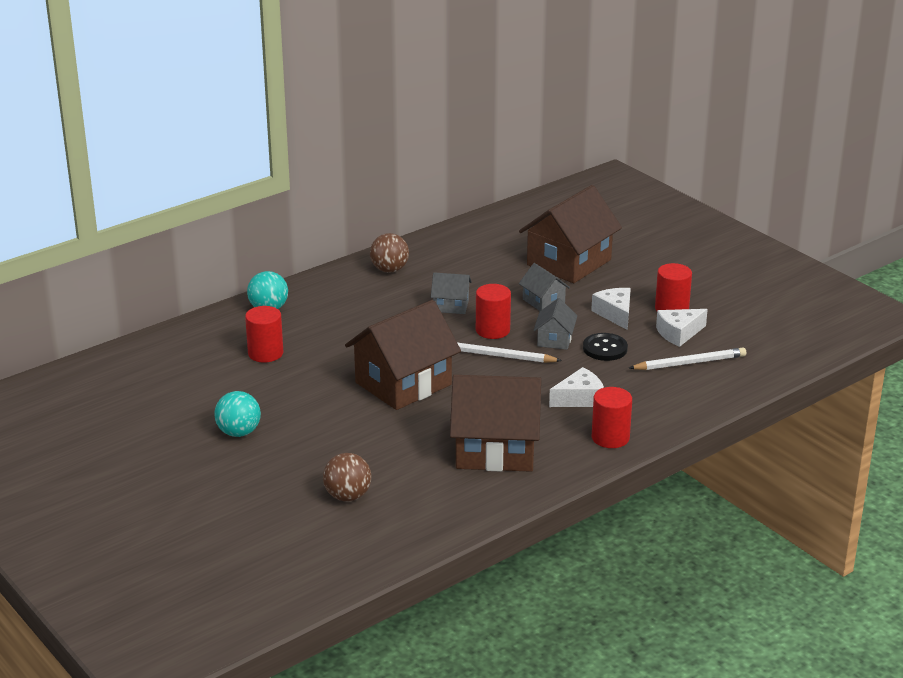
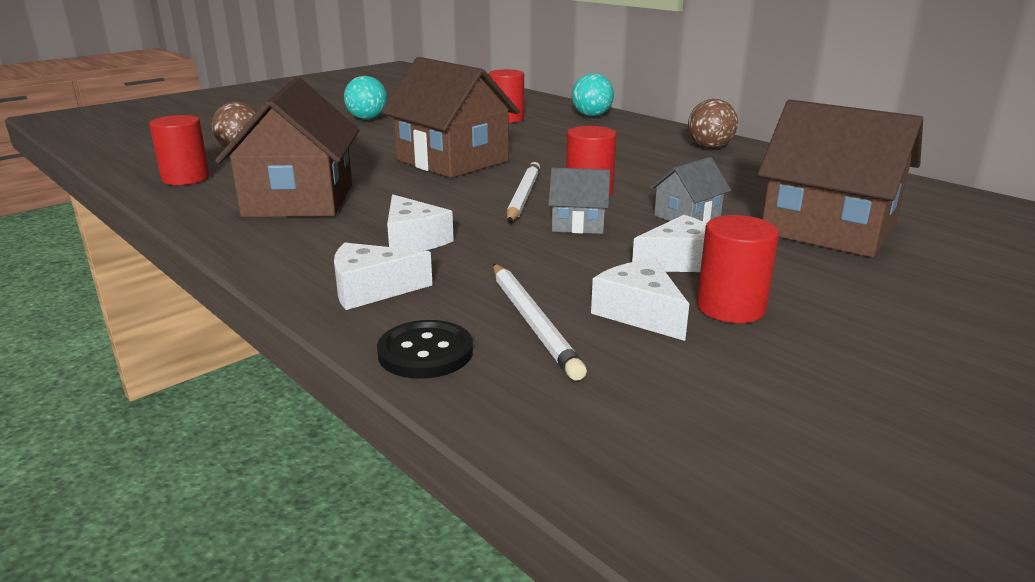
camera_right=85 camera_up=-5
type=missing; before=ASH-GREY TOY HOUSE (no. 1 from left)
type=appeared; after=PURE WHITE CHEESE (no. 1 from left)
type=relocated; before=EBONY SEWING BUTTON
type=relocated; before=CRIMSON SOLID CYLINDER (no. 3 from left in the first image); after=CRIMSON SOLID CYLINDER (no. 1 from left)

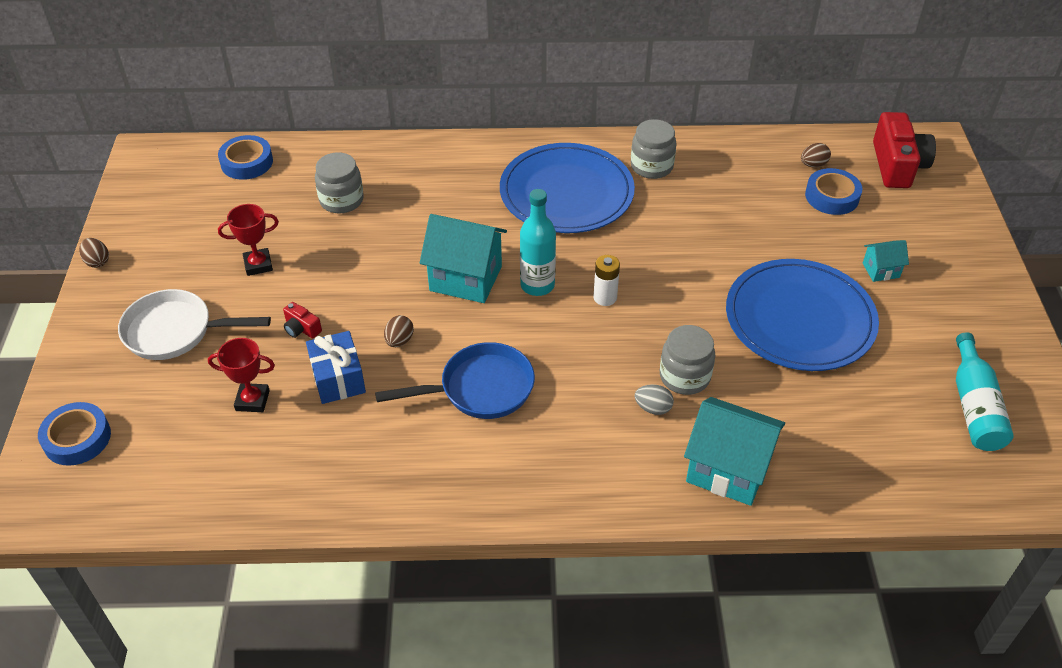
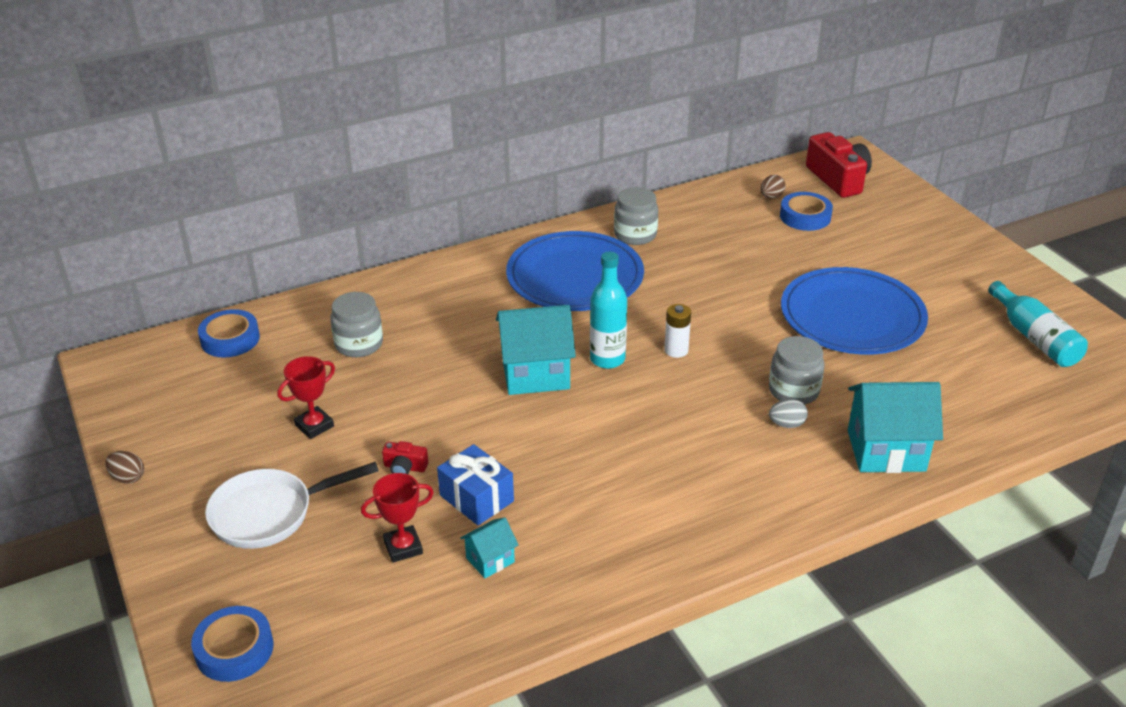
camera_right=-25 camera_up=-10
type=missing; before=ROYAL BLUE PAN
type=missing; before=DARK BROWN EGG SHAPE (no. 2 from left)
type=relocated; before=TEAL TOY HOUSE (no. 3 from left in the first image); after=TEAL TOY HOUSE (no. 1 from left)

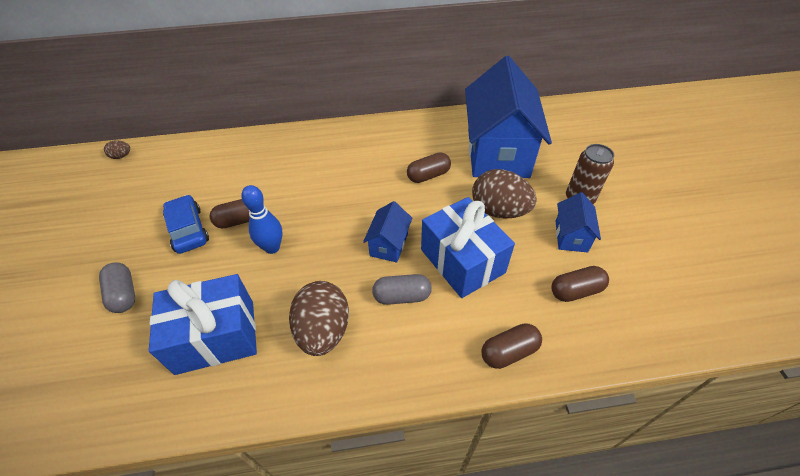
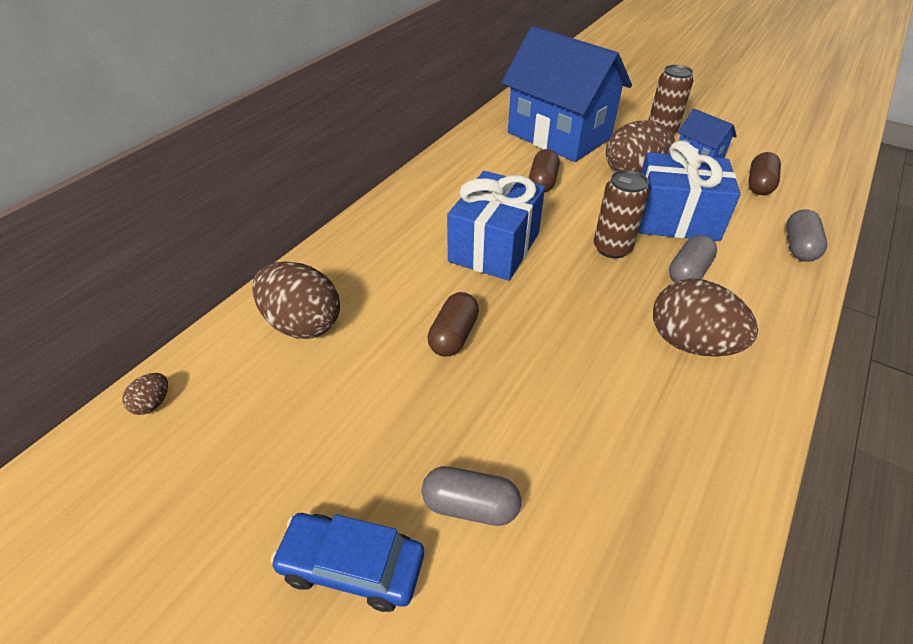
camera_right=-50 camera_up=-5
type=missing; before=ROYAL BLUE BOWLING PIN
type=appeared; after=DARK BROWN EGG SHAPE (no. 2 from left)
type=relocated; before=ROYAL BLUE GIFT (no. 1 from left)
type=relocated; before=ROYAL BLUE TOY CAR
type=exchanged; before=ROYAL BLUE TOY HOUSE (no. 1 from left); after=DARK BROWN TIN (no. 1 from left)
type=colour; before=DARK BROWN PILL SHAPE (no. 3 from left); after=ASH-GREY PILL SHAPE (no. 3 from left)

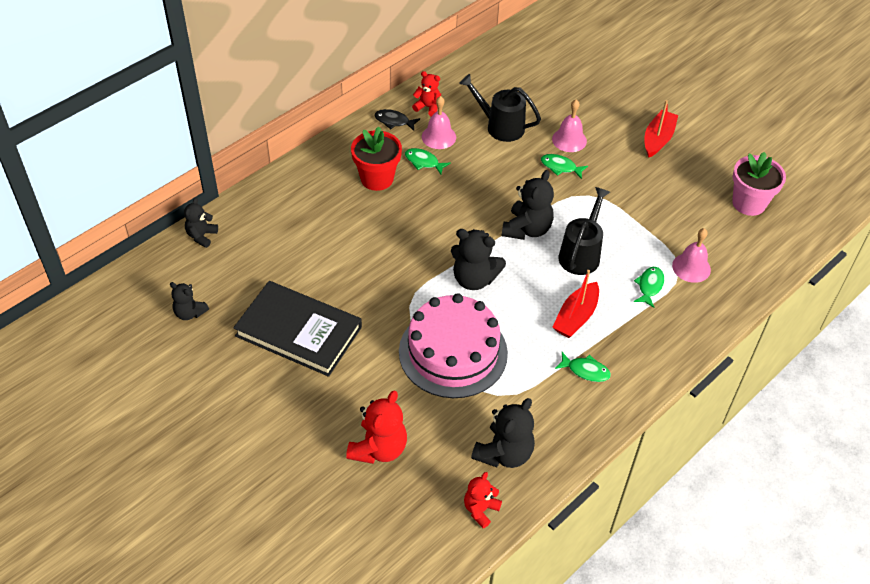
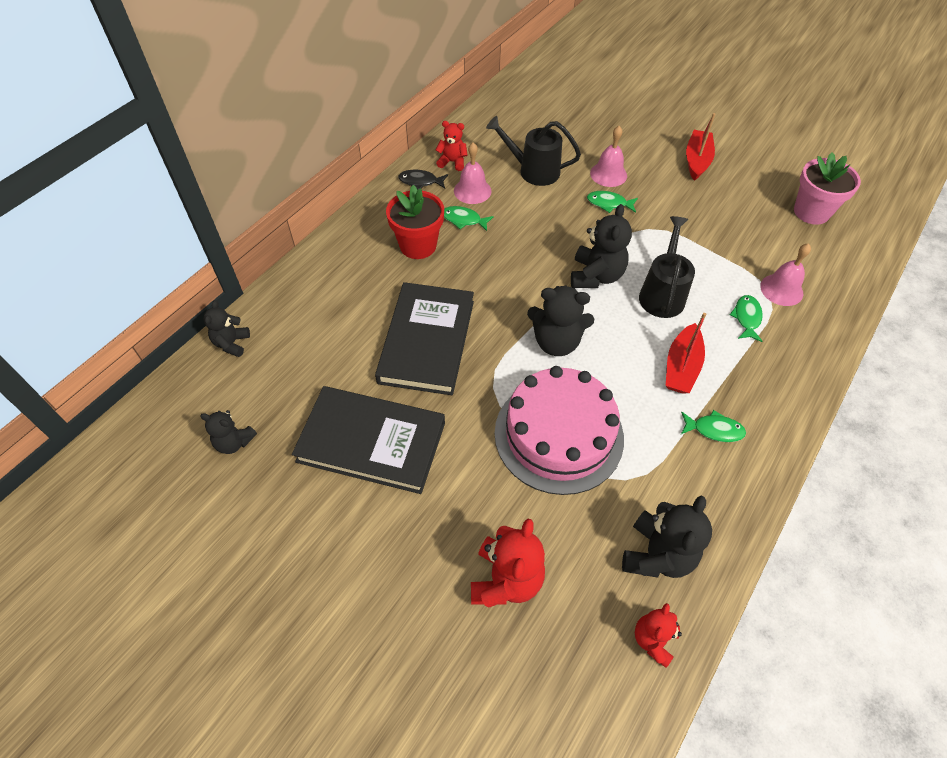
camera_right=-10 camera_up=5
type=appeared; after=EBONY HARDCOVER (no. 2 from left)

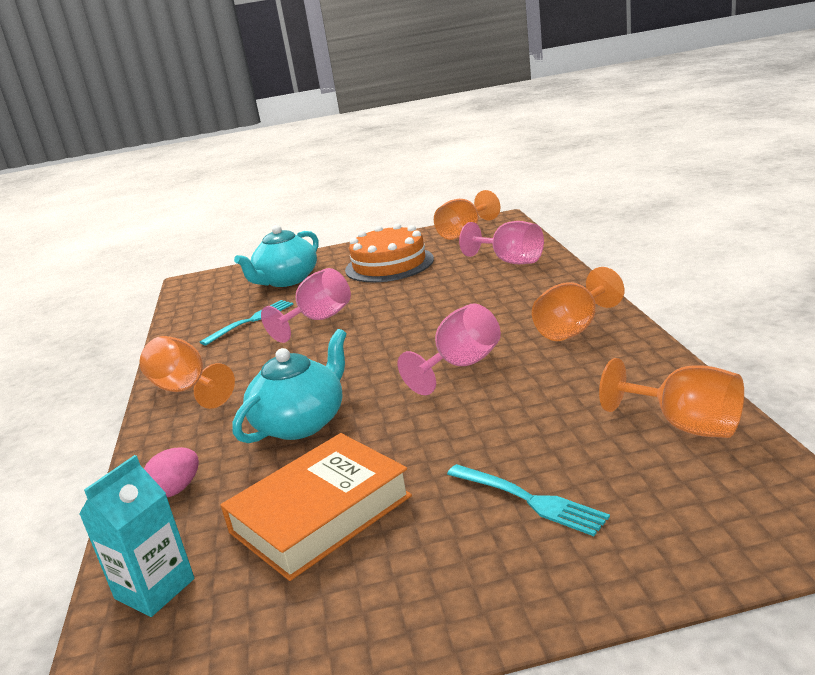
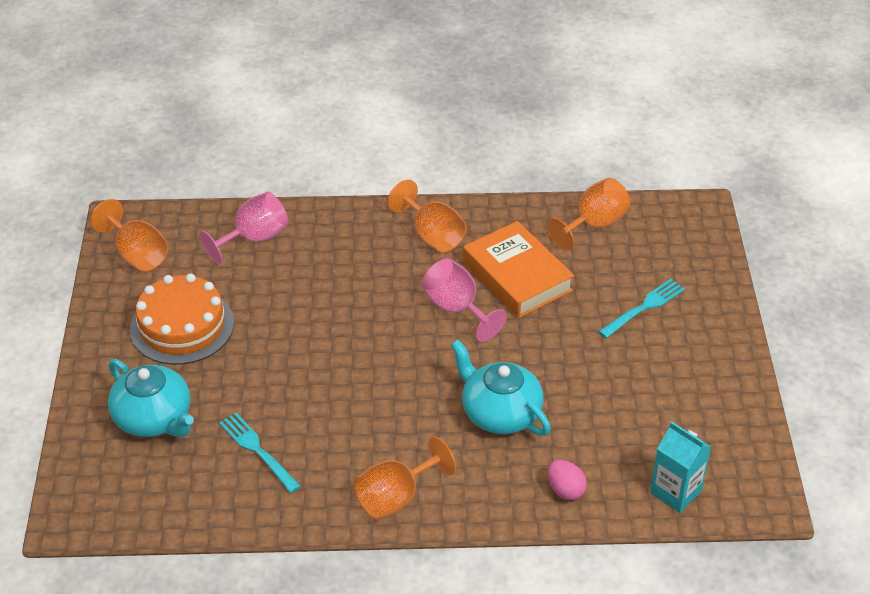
camera_right=-85 camera_up=20
type=missing; before=ROSY WINE GLASS (no. 1 from left)
type=relocated; before=ORANGE-COLOURED HARDCOVER

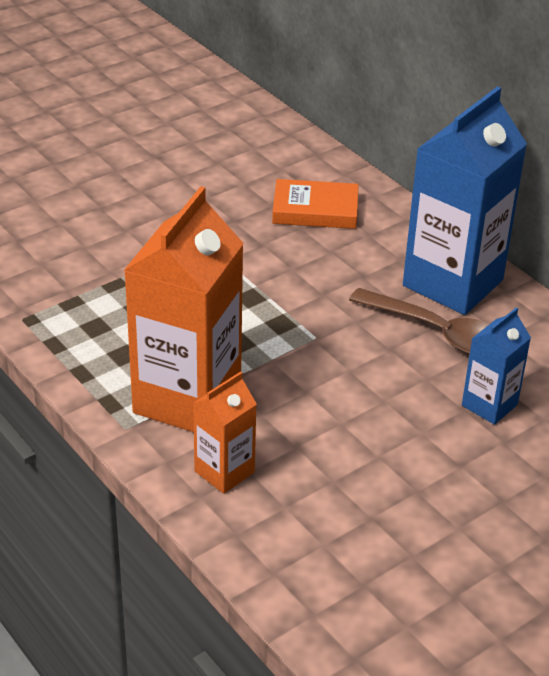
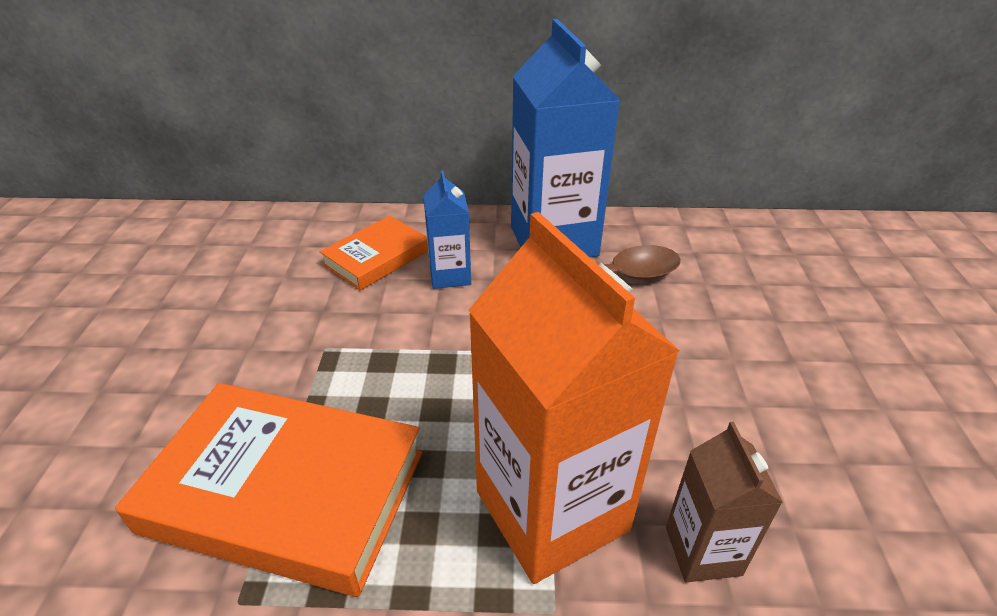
camera_right=-50 camera_up=0
type=appeared; after=ORANGE-COLOURED HARDCOVER (no. 1 from left)
type=relocated; before=ROYAL BLUE MILK CARTON (no. 2 from left in the first image); after=ROYAL BLUE MILK CARTON (no. 1 from left)
type=colour; before=ORANGE-COLOURED MILK CARTON (no. 2 from left); after=DARK BROWN MILK CARTON

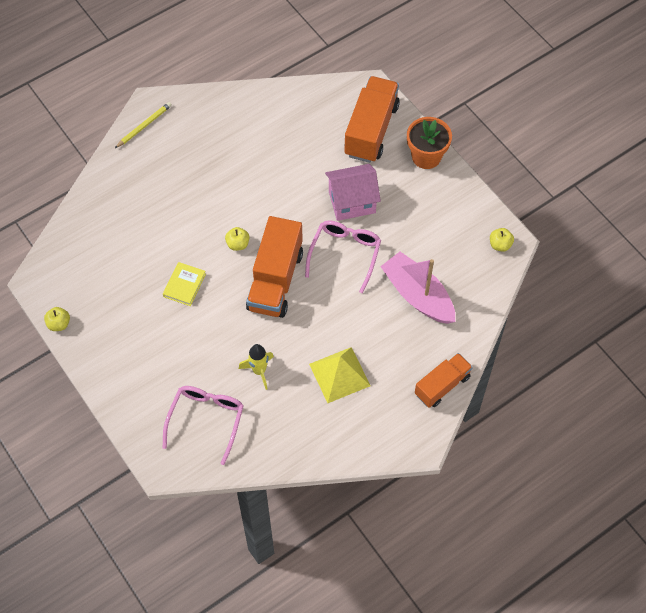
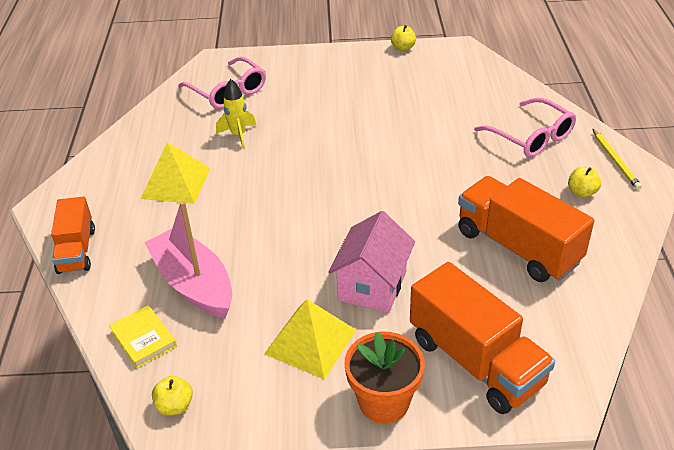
camera_right=125 camera_up=-20
type=appeared; after=BRIGHT YELLOW SOLID PYRAMID (no. 2 from left)
type=relocated; before=BRIGHT YELLOW HARDCOVER
type=relocated; before=BRIGHT YELLOW APPLE FRUIT (no. 2 from left in the first image); after=BRIGHT YELLOW APPLE FRUIT (no. 3 from left)
type=relocated; before=ORANGE-COLOURED TOY TRUCK (no. 1 from left in the first image); after=ORANGE-COLOURED TOY TRUCK (no. 3 from left)
type=relocated; before=ROSY GLASSES (no. 2 from left)
type=spun; before=ROSY SAILBOAT; turn=-120

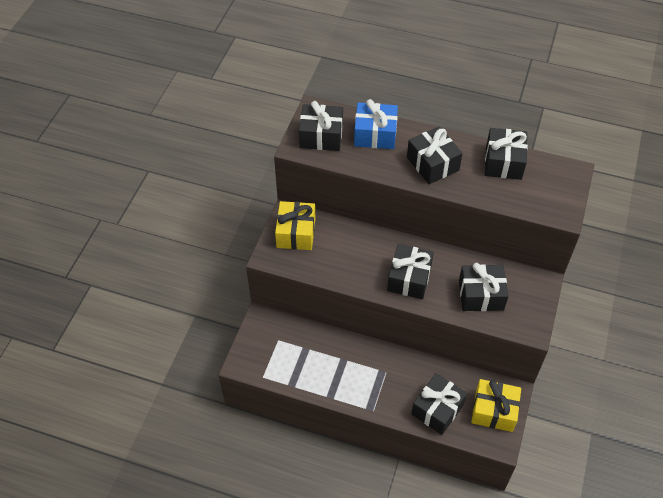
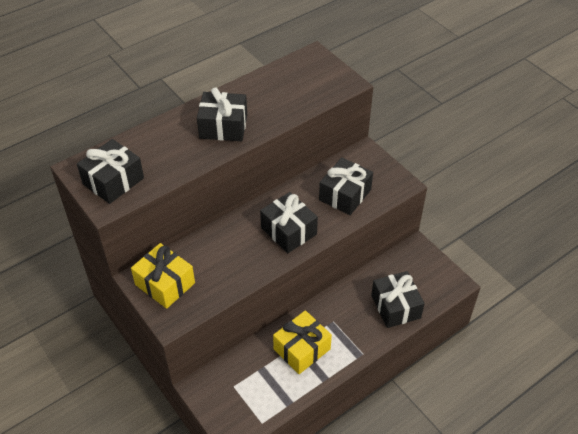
camera_right=-55 camera_up=-5
type=missing; before=ROYAL BLUE GIFT
type=missing; before=EBONY GIFT (no. 6 from left)
type=relocated; before=BRIGHT YELLOW GIFT (no. 2 from left)

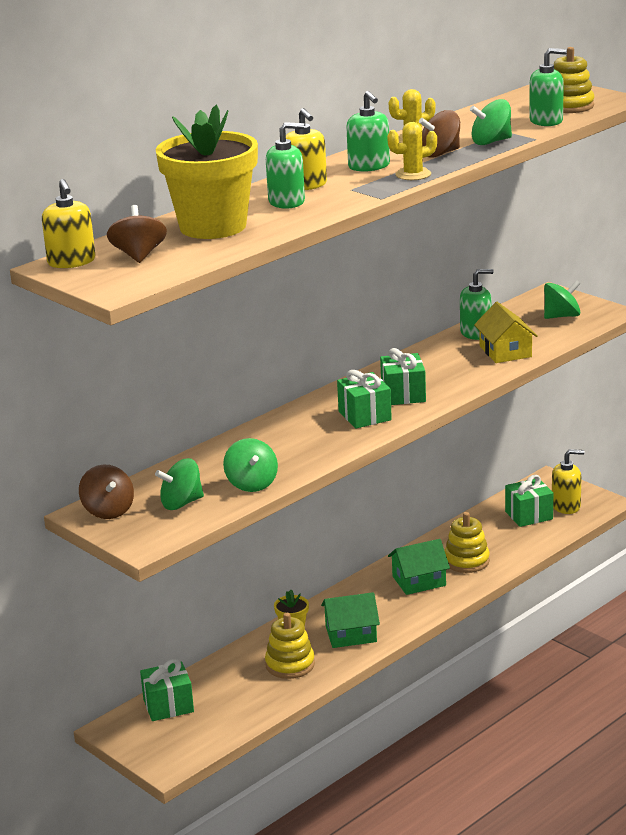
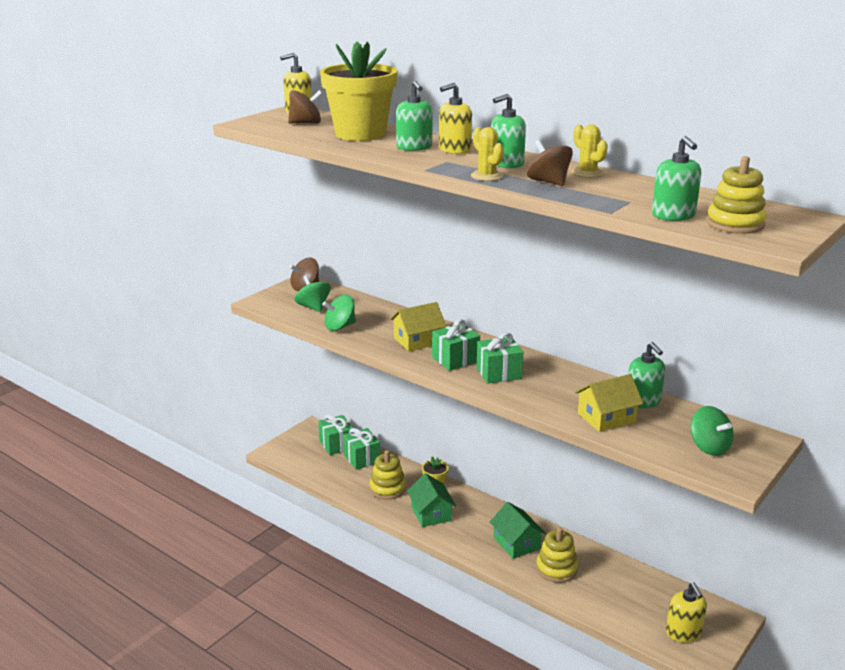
camera_right=80 camera_up=0
type=missing; before=EMERALD WHIRLIGIG (no. 3 from left)
type=appeared; after=BRIGHT YELLOW TOY HOUSE (no. 1 from left)
type=relocated; before=EMERALD GIFT (no. 4 from left in the first image); after=EMERALD GIFT (no. 2 from left)

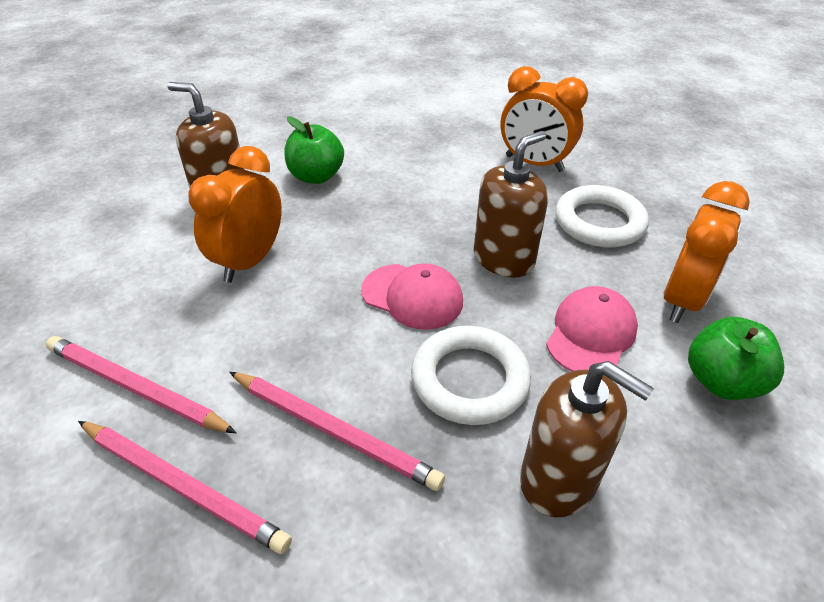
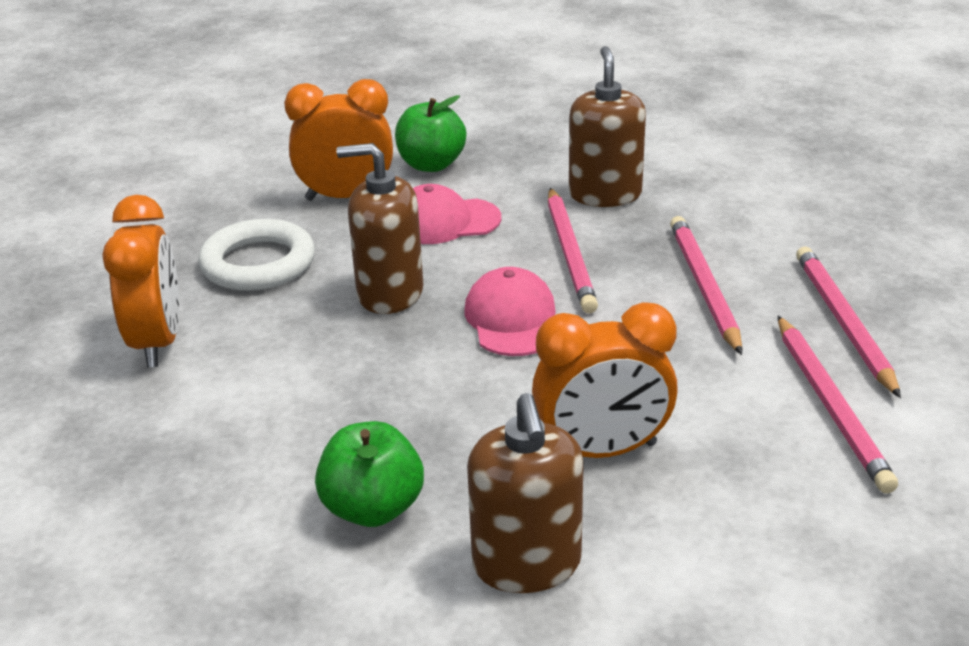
camera_right=-125 camera_up=-10
type=exchanged; before=PURE WHITE RING (no. 1 from left); after=ROSY WOODEN PENCIL (no. 1 from left)

